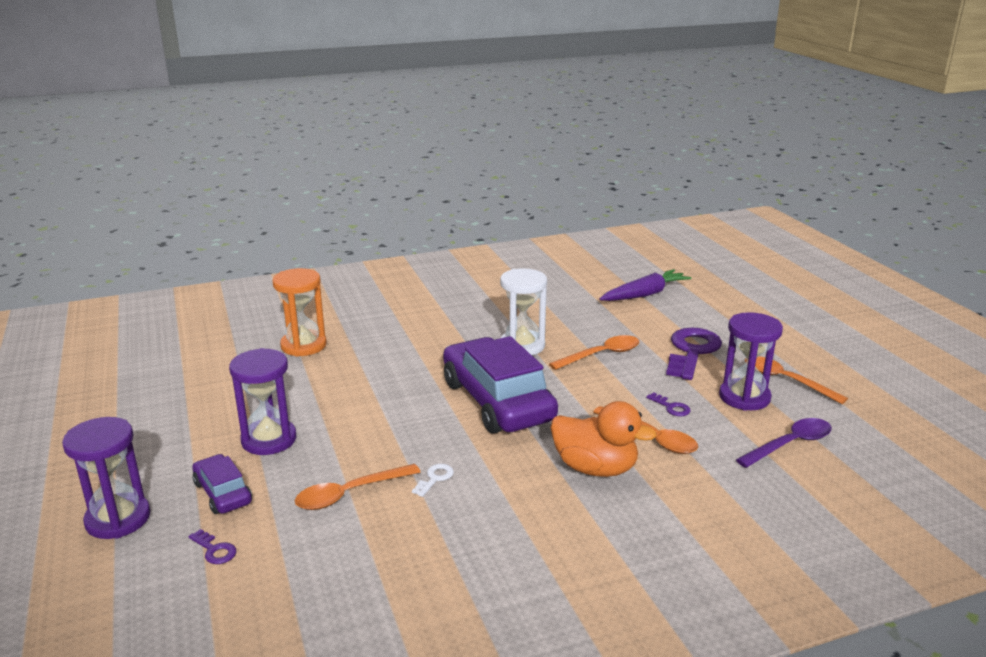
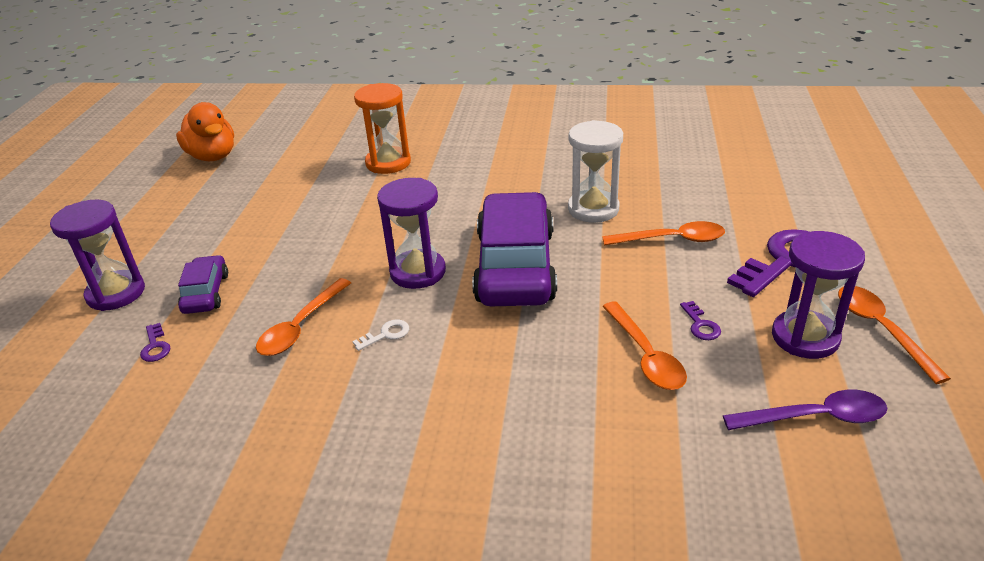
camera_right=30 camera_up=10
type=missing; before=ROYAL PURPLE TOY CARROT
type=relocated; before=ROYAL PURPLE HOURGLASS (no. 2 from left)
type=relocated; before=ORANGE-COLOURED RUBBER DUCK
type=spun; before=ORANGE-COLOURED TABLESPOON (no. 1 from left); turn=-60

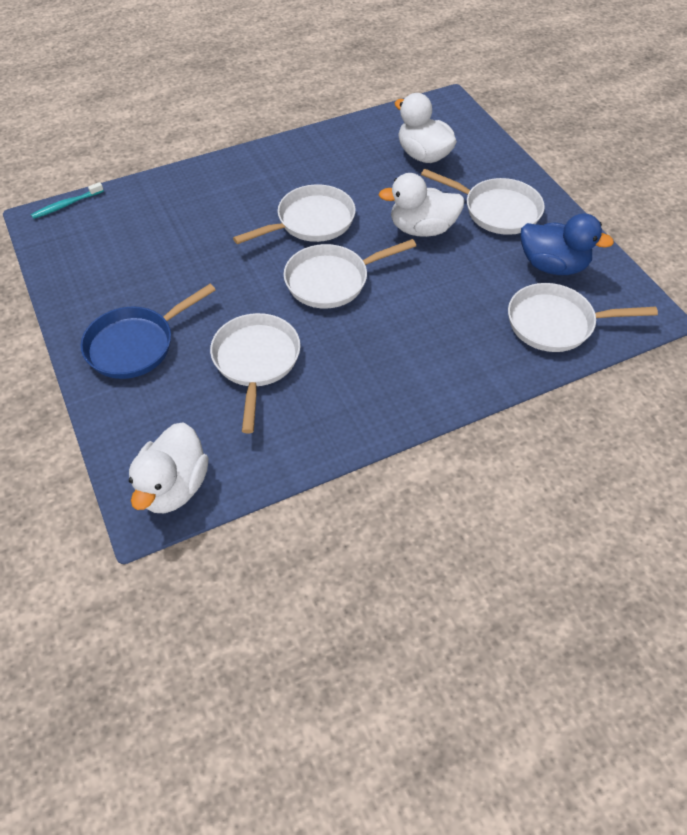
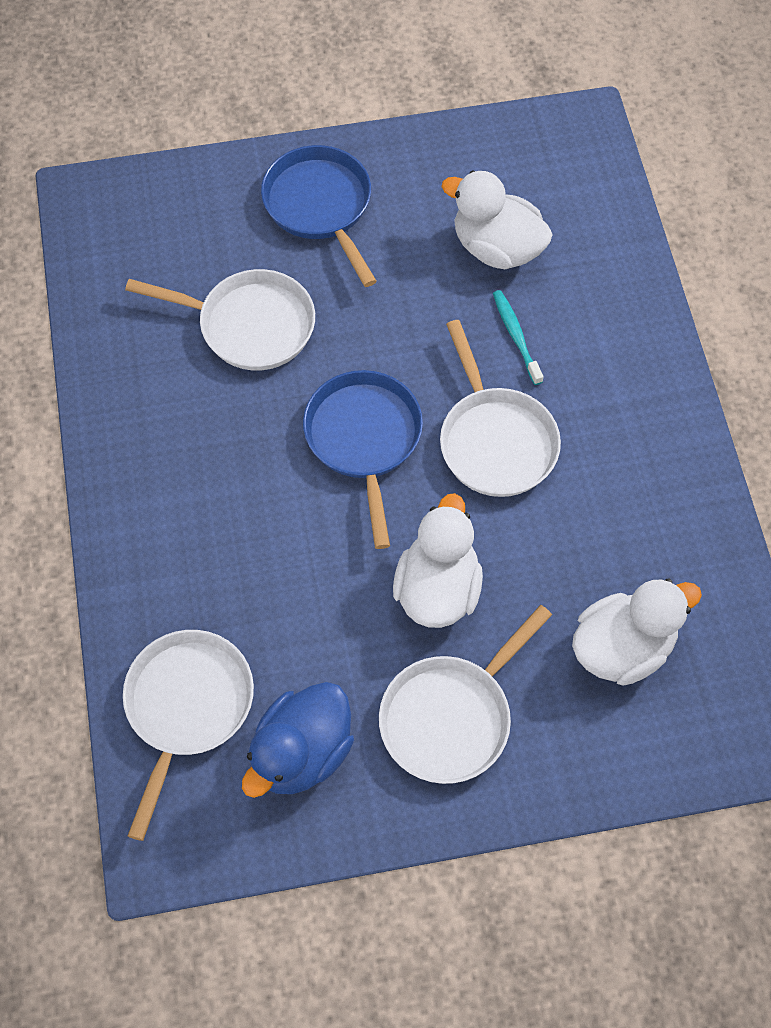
camera_right=105 camera_up=10
type=relocated; before=TEAL DENTAL BRUSH
type=relocated; before=PURE WHITE RUBBER DUCK (no. 1 from left in the first image); after=PURE WHITE RUBBER DUCK (no. 2 from left)
type=colour; before=PURE WHITE PAN (no. 3 from left); after=ROYAL BLUE PAN (no. 2 from left)

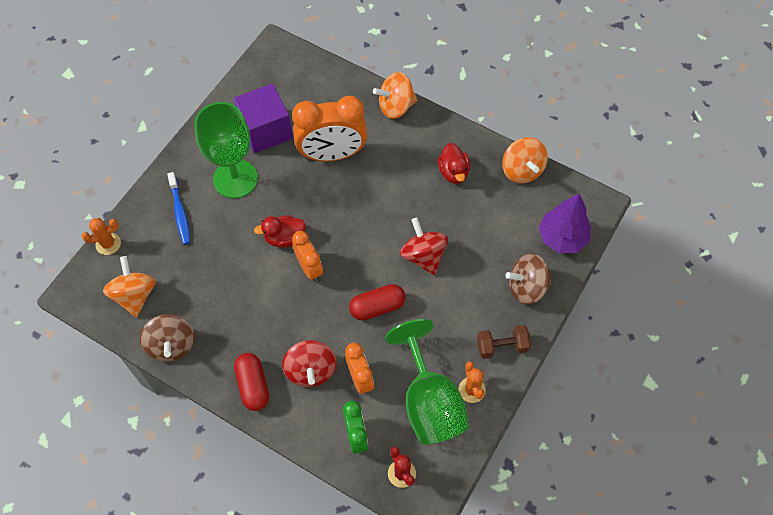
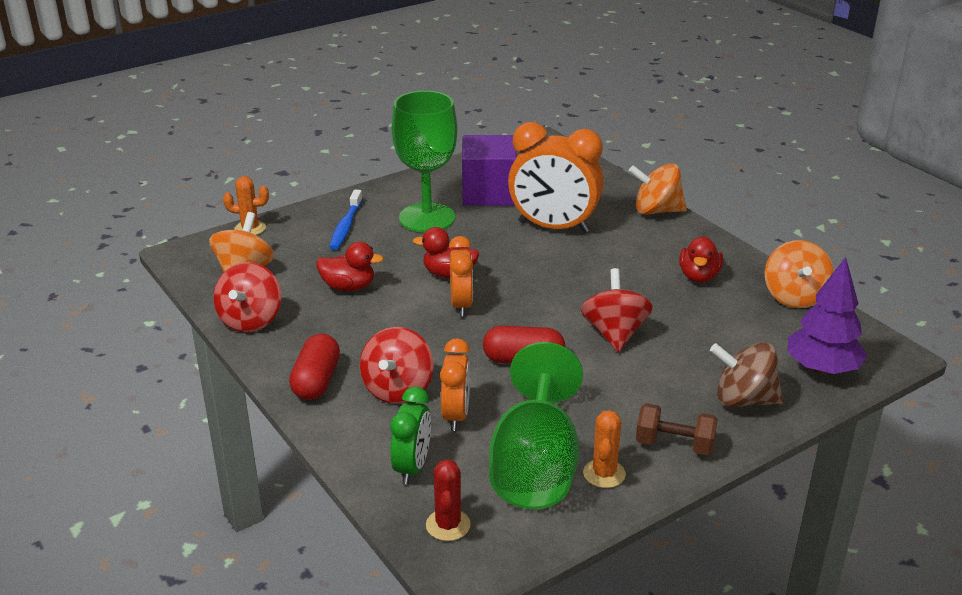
camera_right=25 camera_up=-30
type=appeared; after=CRIMSON RUBBER DUCK (no. 1 from left)
type=colour; before=DARK BROWN WHIRLIGIG (no. 1 from left); after=CRIMSON WHIRLIGIG (no. 1 from left)

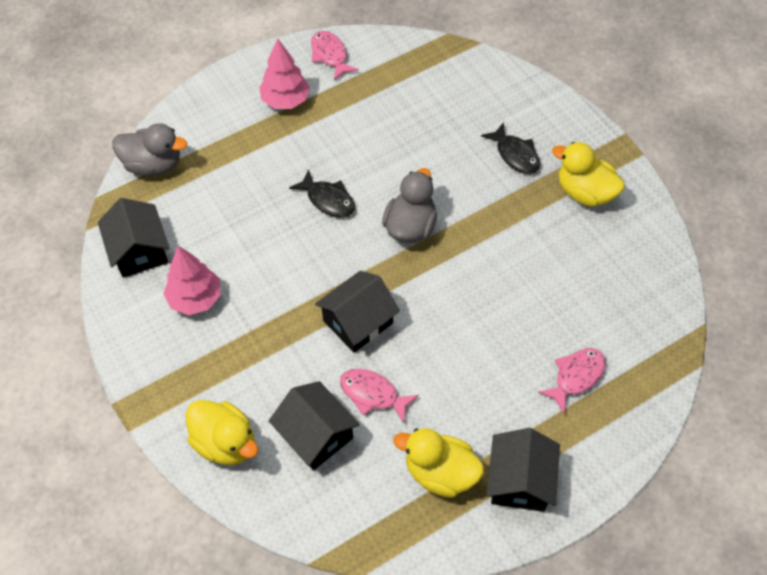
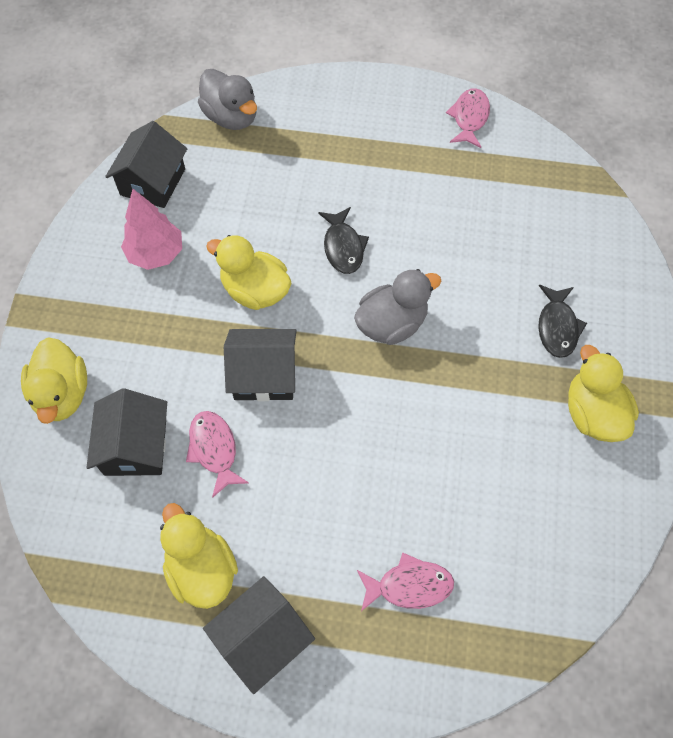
camera_right=40 camera_up=5
type=missing; before=ROSY FIR TREE (no. 2 from left)
type=appeared; after=BRIGHT YELLOW RUBBER DUCK (no. 3 from left)

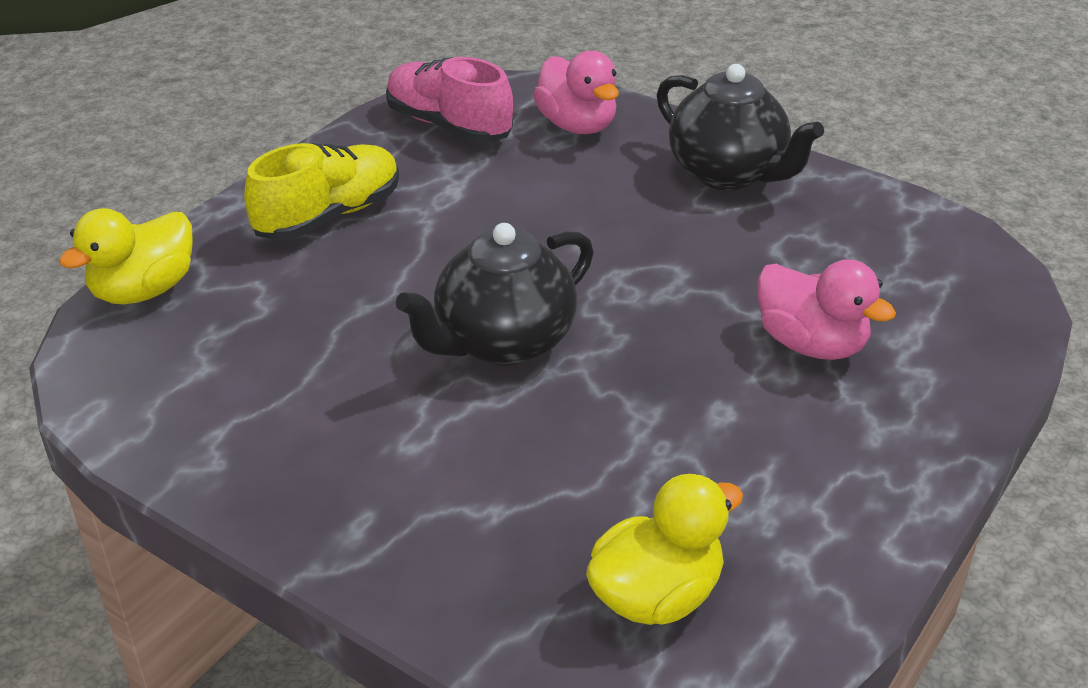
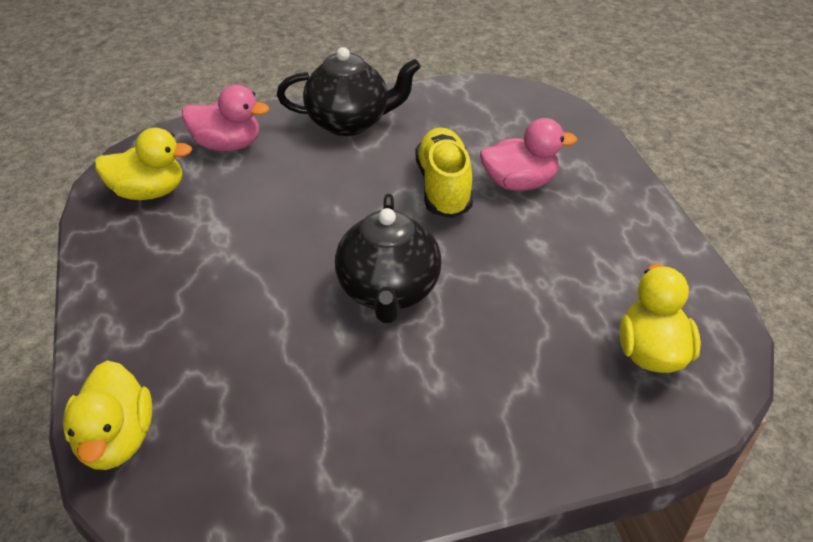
camera_right=-50 camera_up=5
type=relocated; before=BRIGHT YELLOW SHOE
type=exchanged; before=ROSY SHOE; after=BRIGHT YELLOW RUBBER DUCK (no. 2 from left)

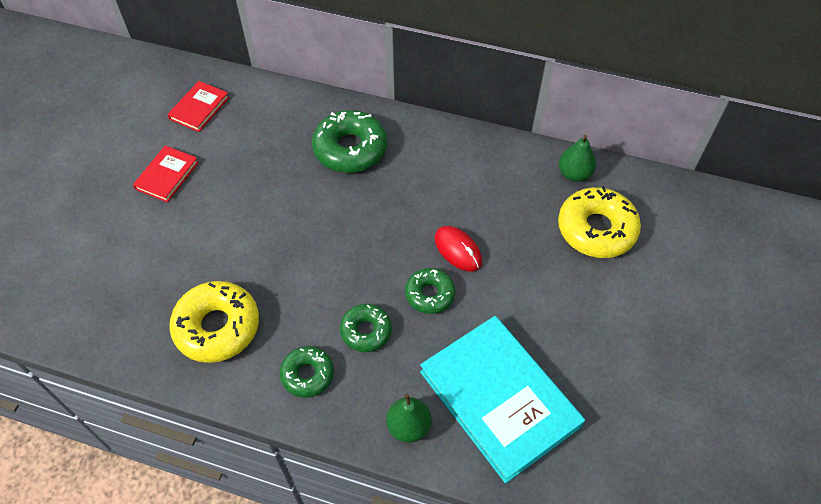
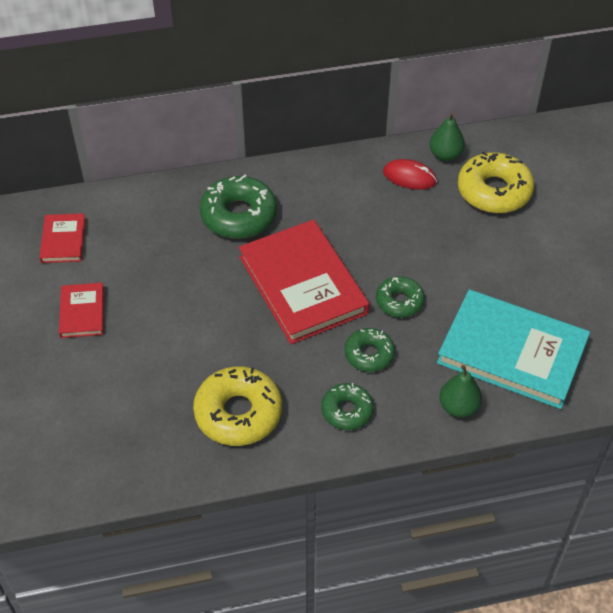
camera_right=-30 camera_up=-5
type=appeared; after=CRIMSON HARDCOVER (no. 3 from left)
type=relocated; before=CRIMSON MOUSE

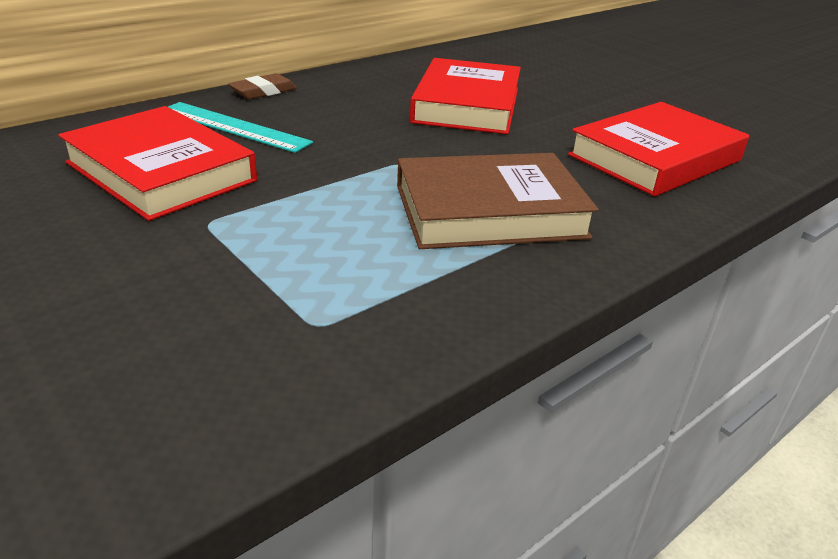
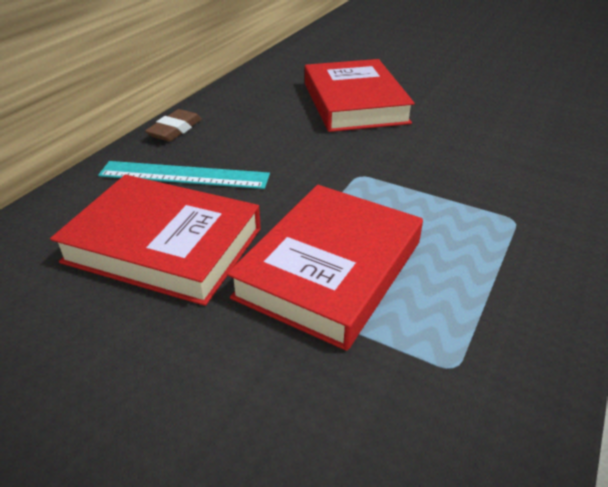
camera_right=-20 camera_up=5
type=missing; before=DARK BROWN HARDCOVER
type=relocated; before=CRIMSON HARDCOVER (no. 3 from left in the first image); after=CRIMSON HARDCOVER (no. 2 from left)

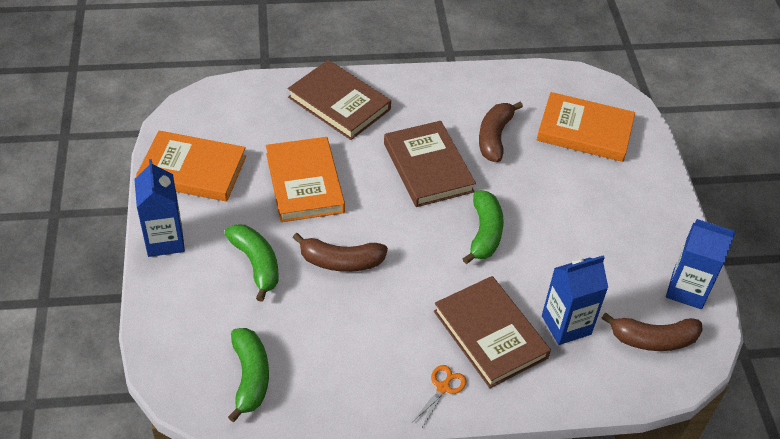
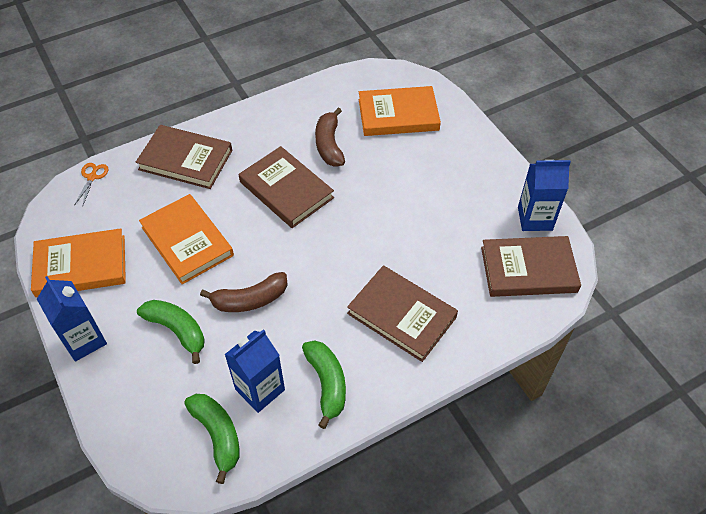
camera_right=-20 camera_up=5
type=relocated; before=ORANGE-COLOURED PAIR OF SCISSORS
type=relocated; before=EMERALD TOY BANANA (no. 3 from left)
type=relocated; before=ROYAL BLUE MILK CARTON (no. 2 from left)
type=exchanged; before=DARK BROWN TOY BANANA (no. 3 from left); after=DARK BROWN HARDCOVER (no. 4 from left)

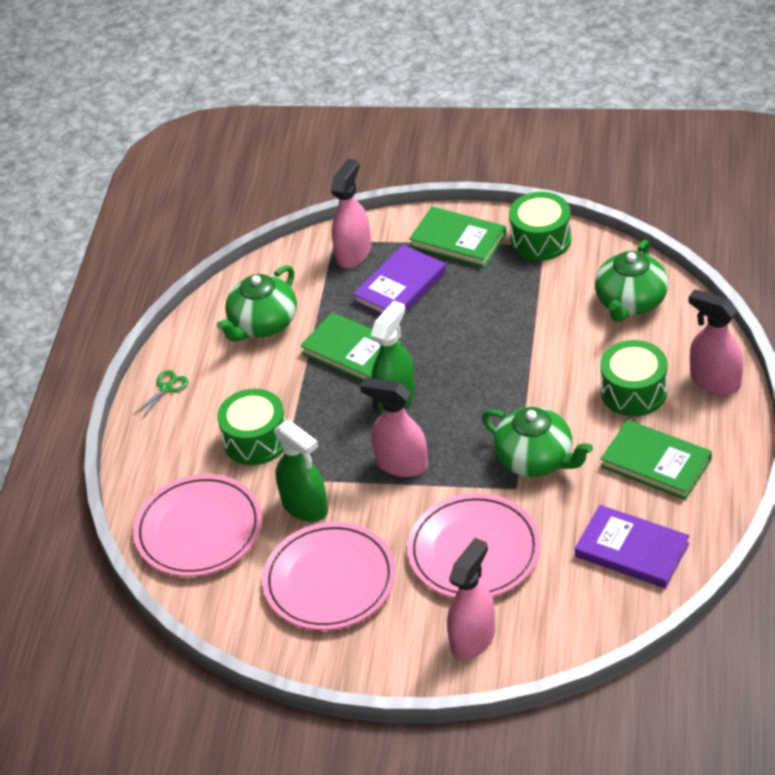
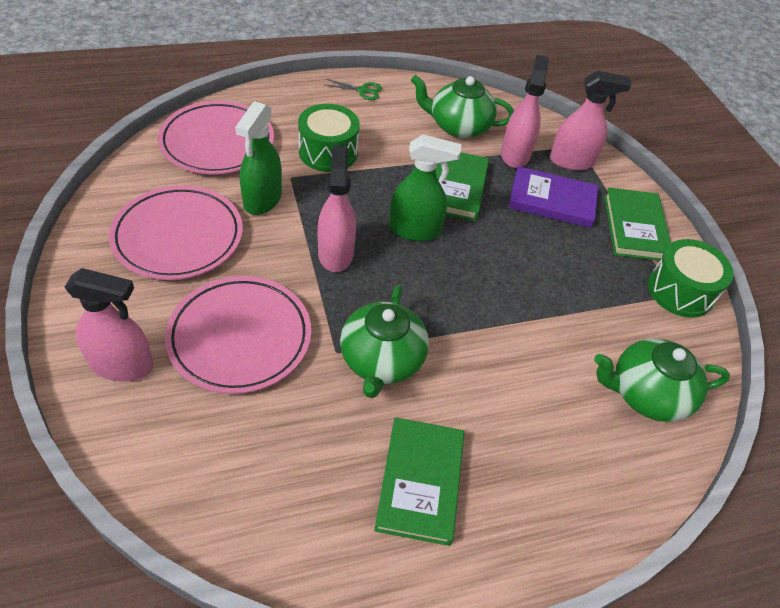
camera_right=55 camera_up=5
type=missing; before=ROYAL PURPLE HARDCOVER (no. 2 from left)
type=missing; before=EMERALD TOY DRUM (no. 3 from left)
type=relocated; before=ROSY SPRAYER (no. 4 from left in the first image); after=ROSY SPRAYER (no. 3 from left)

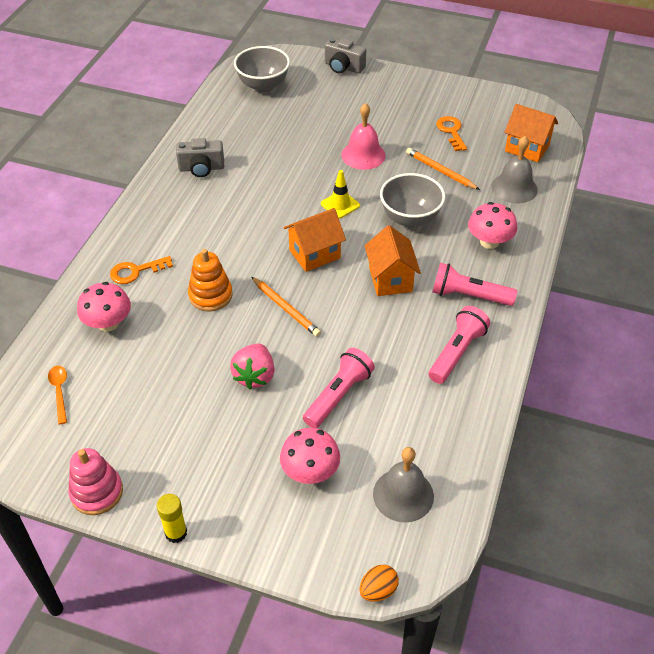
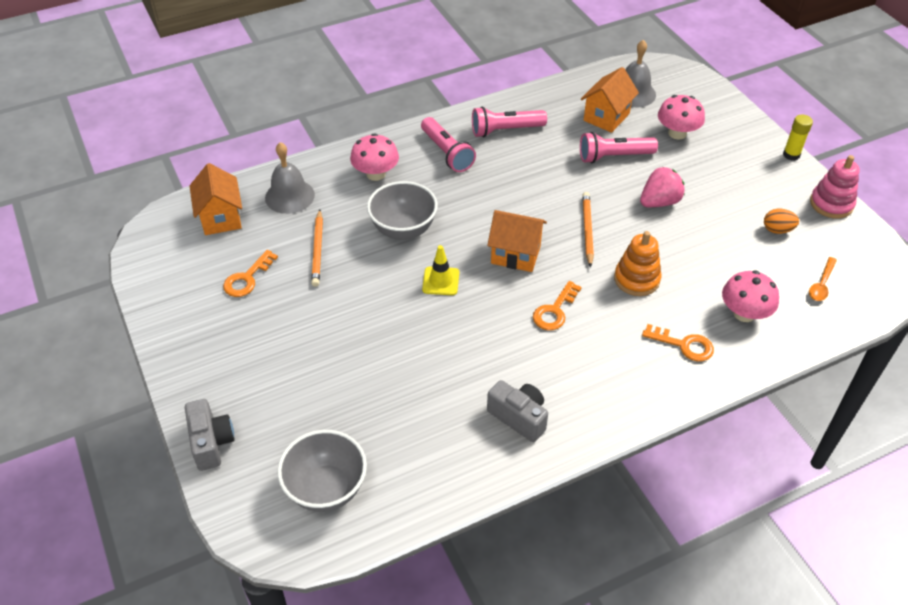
camera_right=-135 camera_up=0
type=missing; before=ROSY SCHOOL BELL
type=appeared; after=ORANGE-COLOURED DOOR KEY (no. 2 from left)
type=relocated; before=ORANGE-COLOURED EGG SHAPE
type=relocated; before=ORANGE-COLOURED TOY HOUSE (no. 2 from left in the first image); after=ORANGE-COLOURED TOY HOUSE (no. 3 from left)

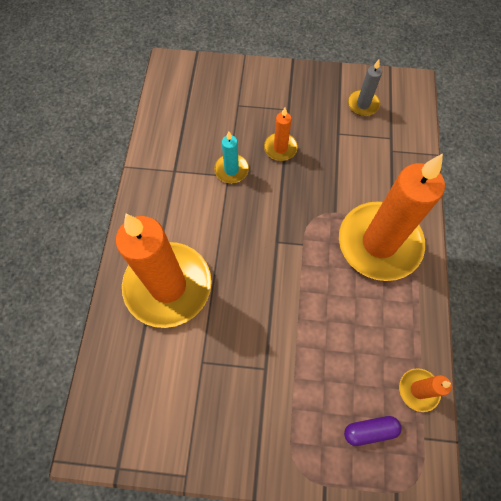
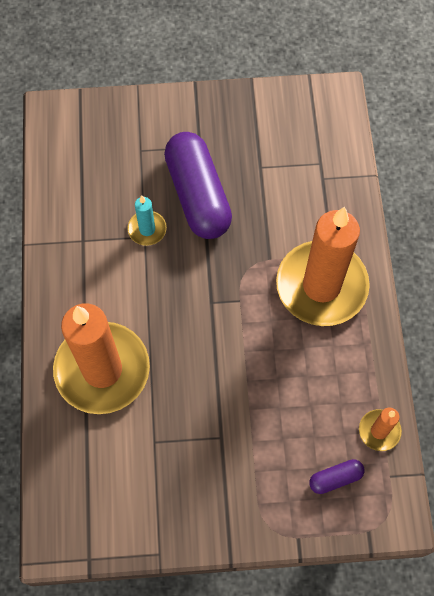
camera_right=-10 camera_up=0
type=missing; before=ASH-GREY PILLAR CANDLE
type=exchanged; before=ORANGE-COLOURED PILLAR CANDLE (no. 2 from left); after=ROYAL PURPLE PILL SHAPE (no. 1 from left)

